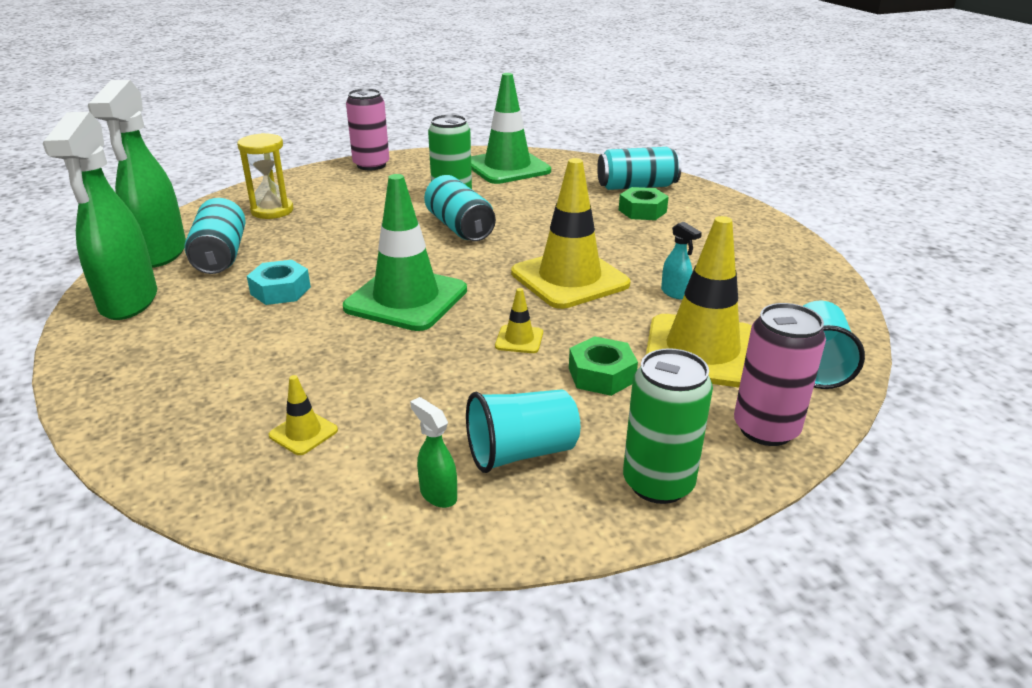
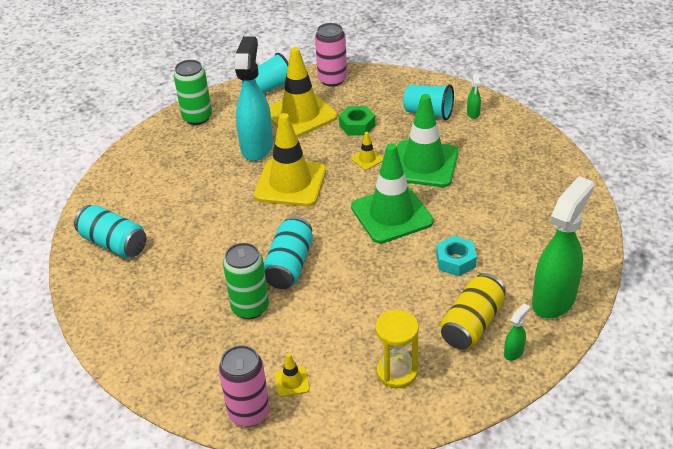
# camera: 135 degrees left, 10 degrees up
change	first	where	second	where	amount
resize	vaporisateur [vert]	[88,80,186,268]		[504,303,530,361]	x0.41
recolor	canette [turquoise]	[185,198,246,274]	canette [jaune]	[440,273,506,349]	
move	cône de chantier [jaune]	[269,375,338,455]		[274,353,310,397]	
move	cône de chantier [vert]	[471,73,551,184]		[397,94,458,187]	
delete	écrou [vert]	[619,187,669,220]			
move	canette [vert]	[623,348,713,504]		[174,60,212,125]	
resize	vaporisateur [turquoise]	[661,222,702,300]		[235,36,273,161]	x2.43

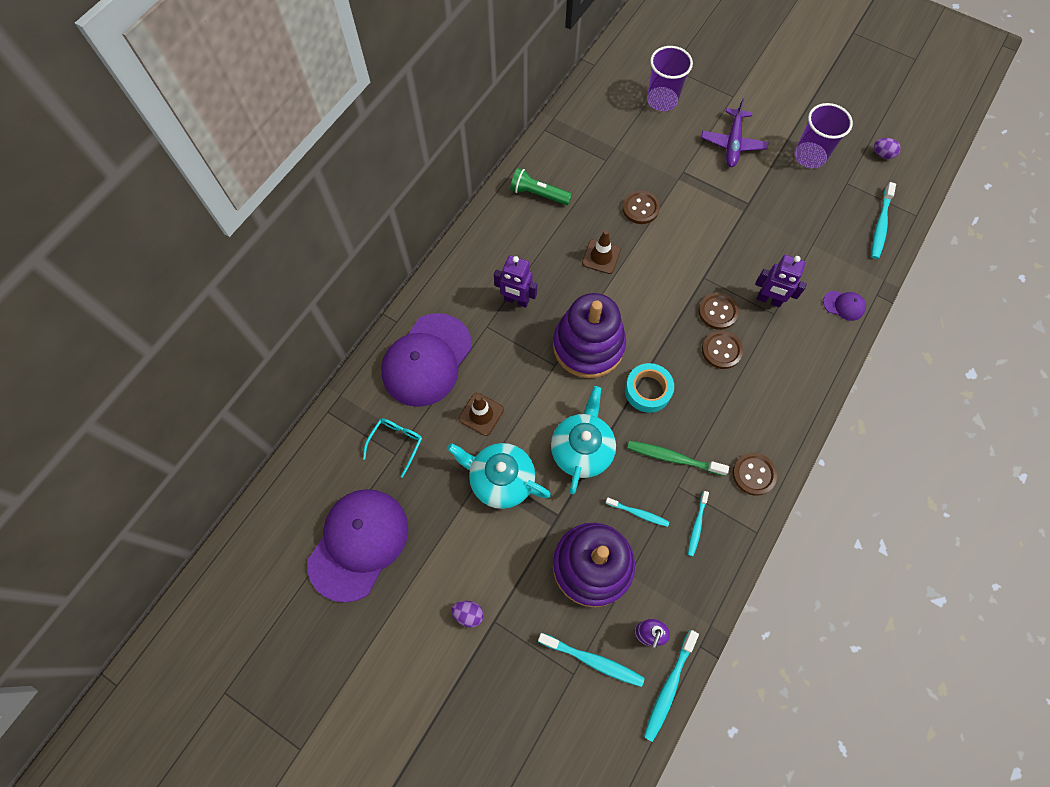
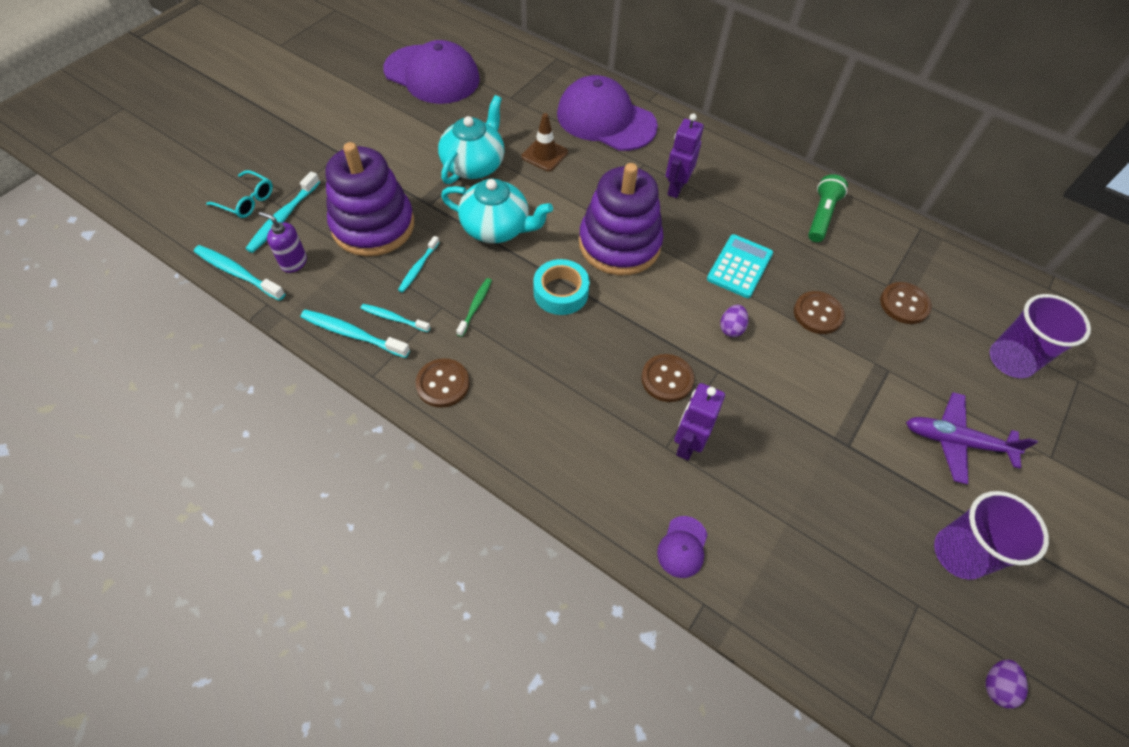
# camera: 90 degrees right, 10 degrees down
change	first	where	second	where	amount
move	lunettes [turquoise]	[363,418,422,477]		[206,170,273,218]	
move	œuf [violet]	[451,601,484,628]		[720,305,748,337]	
replace	cône de chantier [marron]	[582,230,621,274]	calculatrice [turquoise]	[707,234,773,298]	
resize	brosse à dents [vert]	[627,441,729,476]		[456,278,492,337]	x0.64
move	bouton [marron]	[702,331,743,369]		[880,282,932,324]	
move	brosse à dents [turquoise]	[872,182,896,259]		[301,310,410,358]	

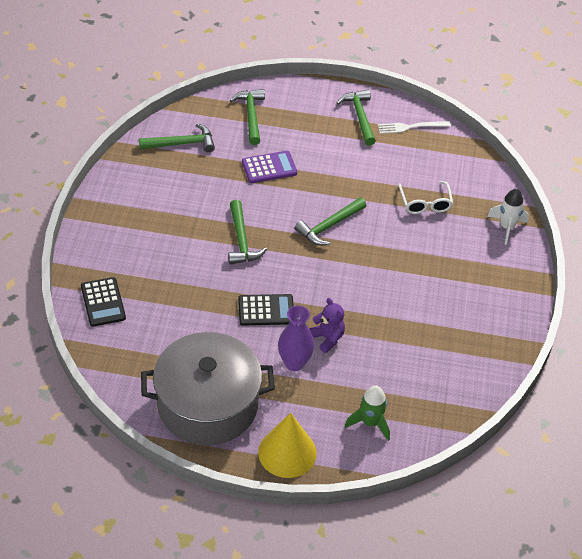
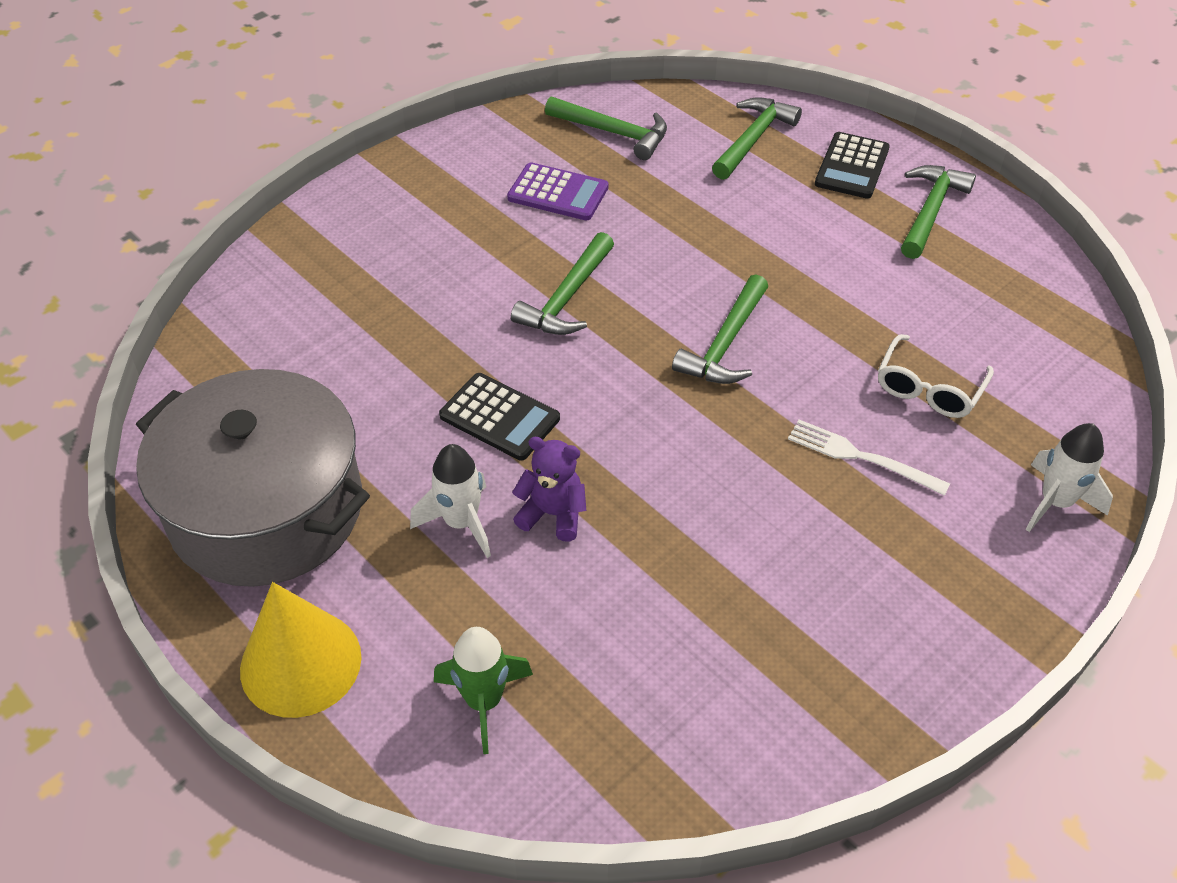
# camera: 40 degrees right, 0 degrees up
change	first	where	second	where	amount
move	calculatrice [noir]	[81,277,126,327]		[815,132,890,199]	
move	calculatrice [violet]	[242,151,297,183]		[507,162,608,221]	
replace	vase [violet]	[278,305,314,371]	fusée [blanc]	[410,444,491,558]	
rotate	marteau [vert]	[295,197,367,246]		[672,275,768,384]	60 degrees counterclockwise
rotate	ours en peluche [violet]	[309,298,345,353]		[512,437,586,541]	75 degrees counterclockwise
move	fourchette [blanc]	[378,121,451,134]		[788,420,950,496]	

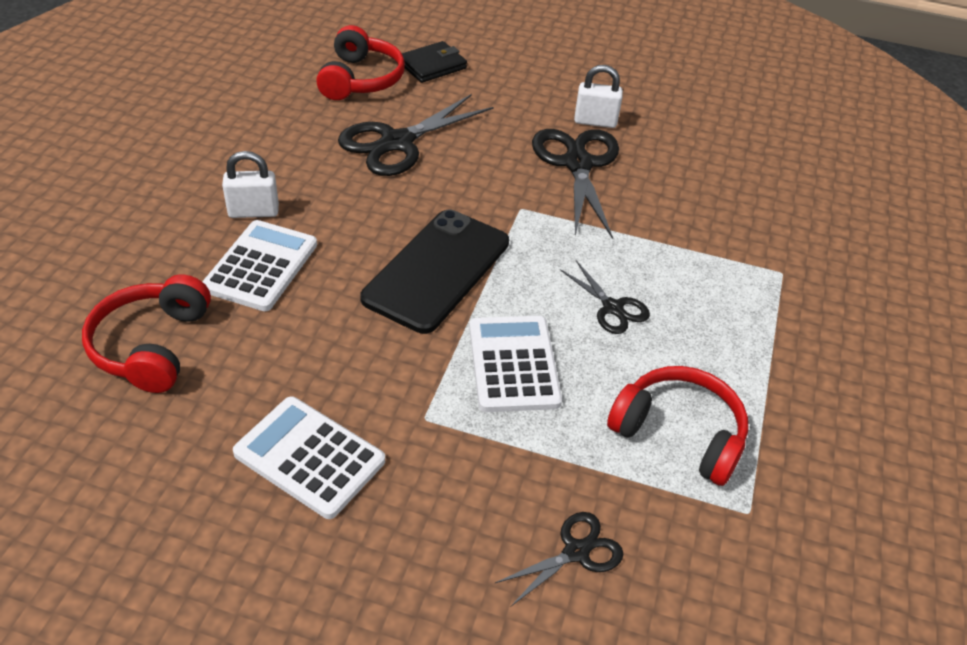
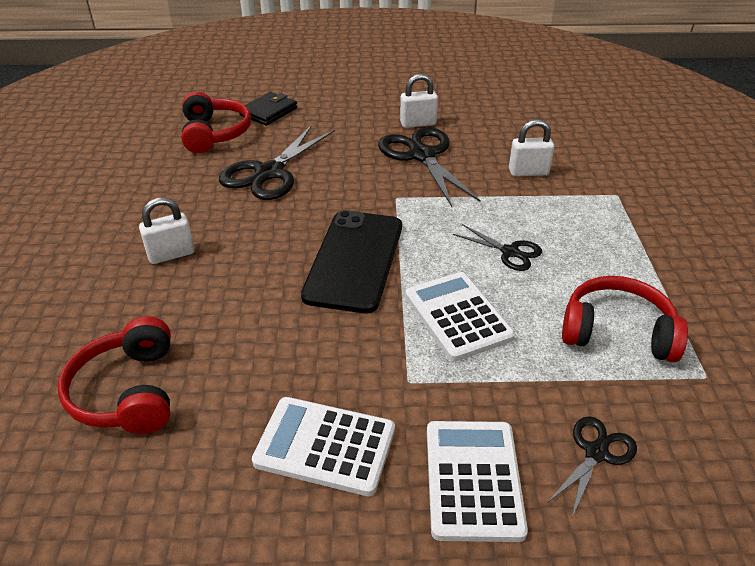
# camera: 15 degrees left, 5 degrees down
change	first	where	second	where	amount
move	calculatrice [blanc]	[202,220,317,311]		[427,421,528,542]	
insert			cadenas [blanc]	[509,119,554,176]	

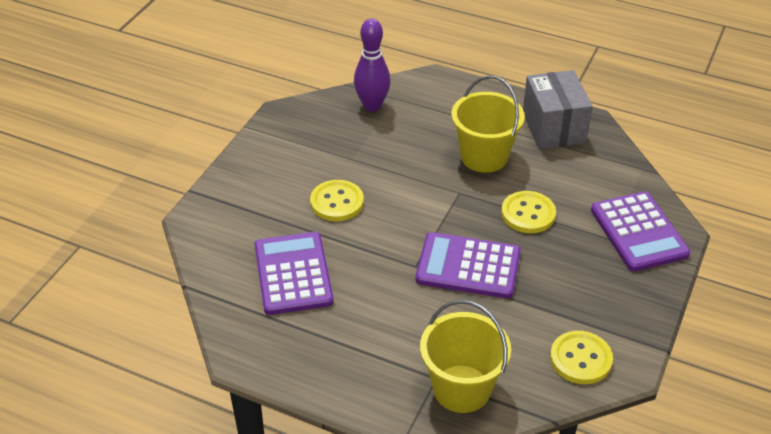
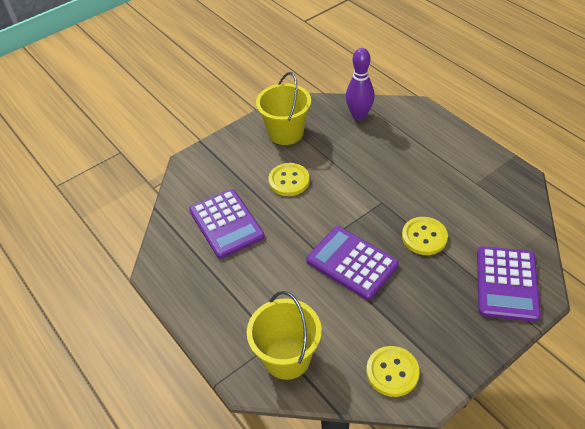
# camera: 30 degrees right, 5 degrees up
change	first	where	second	where	amount
rotate	calculatrice [violet]	[255,232,334,315]		[189,189,265,259]	135 degrees clockwise
move	seau [jaune]	[451,75,525,173]		[256,72,311,145]	
delete	boîte [gris]	[523,70,593,149]			

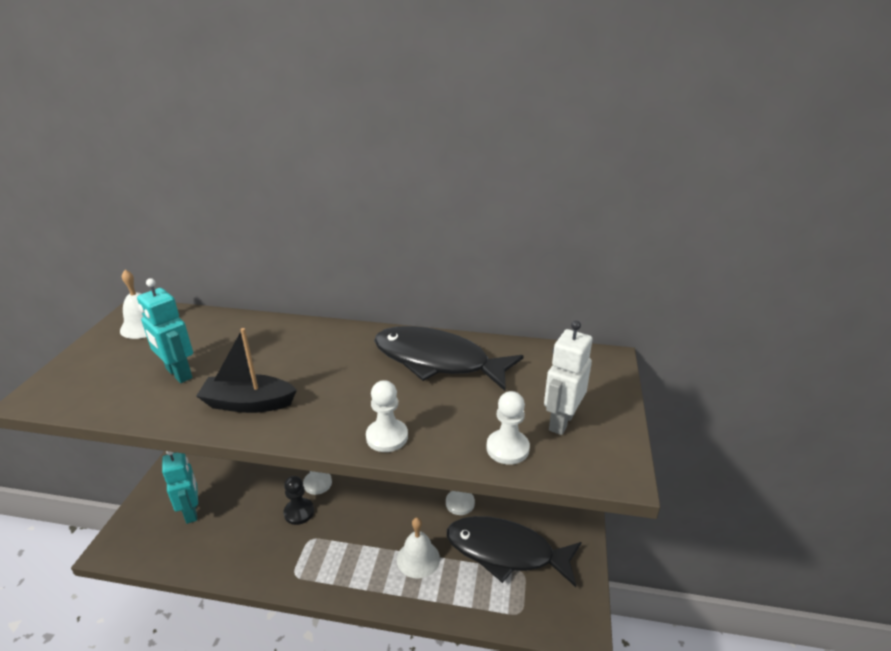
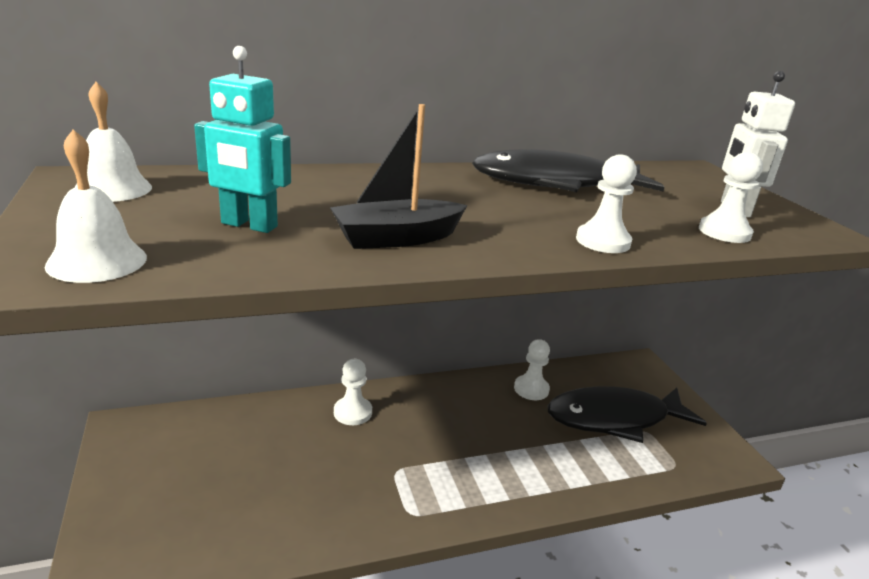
# camera: 30 degrees left, 5 degrees down
change	first	where	second	where	amount
delete	robot [turquoise]	[162,451,198,524]			
delete	pion [noir]	[284,476,314,525]			
move	cloche [blanc]	[397,518,440,579]		[45,130,147,283]	

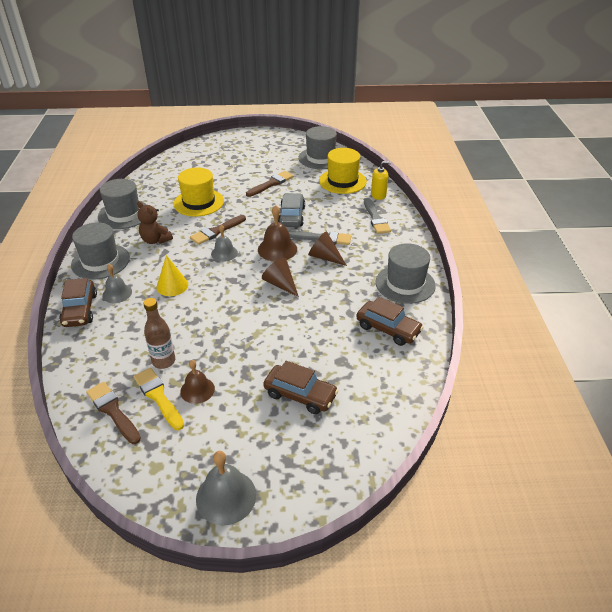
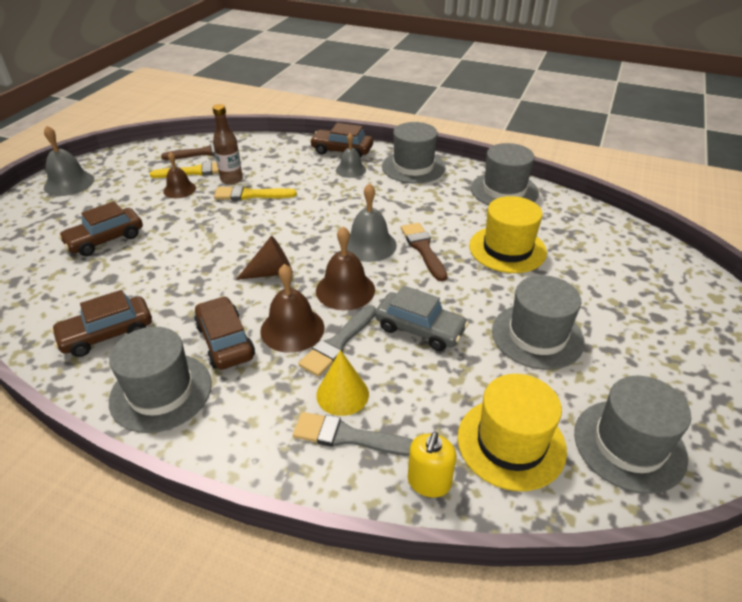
# camera: 115 degrees right, 0 degrees up
change	first	where	second	where	amount
delete	ours en peluche [marron]	[137,201,173,244]			
move	cône [jaune]	[156,255,188,296]		[316,350,369,416]	
resize	cloche [gris]	[211,225,238,262]		[347,183,397,262]	x1.50
replace	pinceau [marron]	[246,171,294,197]	chapeau [gris]	[492,275,585,370]	
replace	cône [marron]	[308,231,347,266]	cloche [marron]	[260,264,324,353]	
insert			voiture [marron]	[194,296,255,370]	
insert			pinceau [jaune]	[214,185,297,200]	

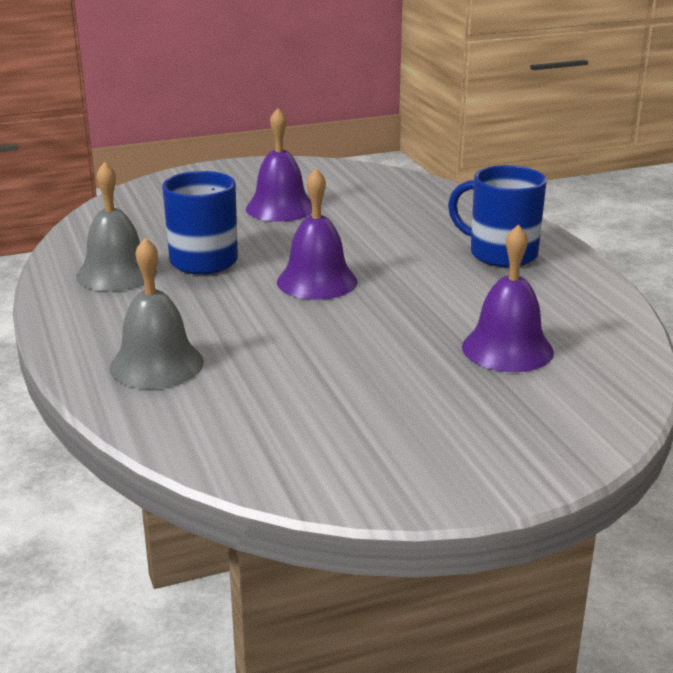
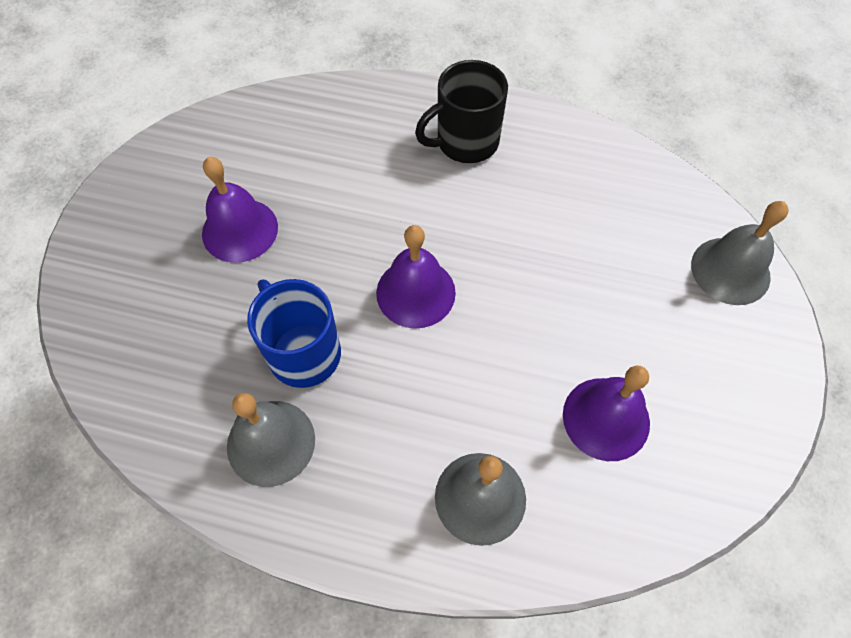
# camera: 55 degrees left, 35 degrees up
change	first	where	second	where	amount
recolor	tasse [bleu]	[448,165,547,267]	tasse [noir]	[415,60,508,163]	
move	cloche [violet]	[462,224,554,372]		[563,366,650,461]	
insert			cloche [gris]	[691,201,789,305]	

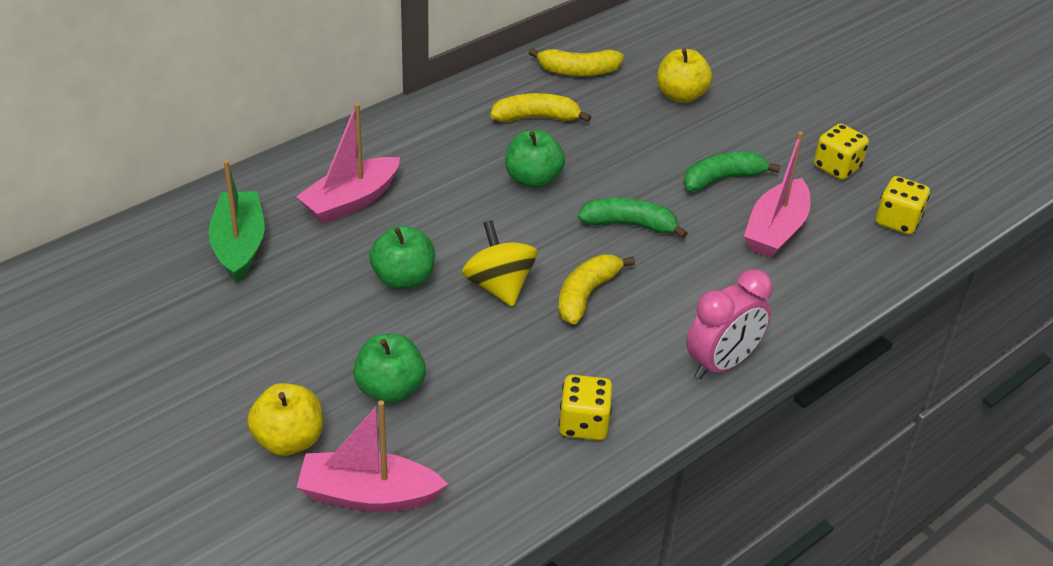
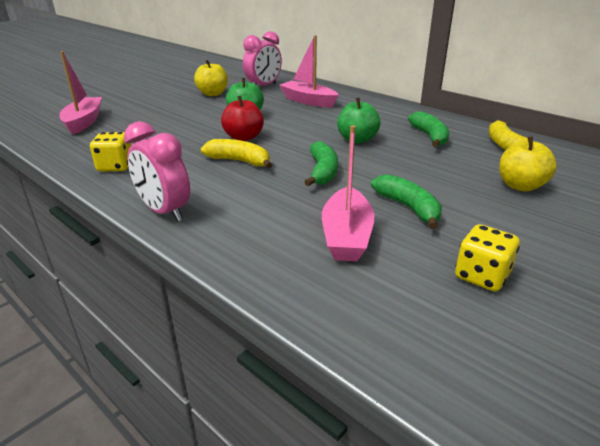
# camera: 85 degrees right, 10 degrees down
change	first	where	second	where	amount
replace	bateau [vert]	[209,160,265,282]	réveil [rose]	[243,31,282,85]	
move	pomme [jaune]	[247,383,323,456]		[194,60,228,96]	
delete	pomme [vert]	[353,334,426,403]			
replace	toupie [jaune]	[462,220,538,307]	pomme [rouge]	[221,96,264,141]	
recolor	banane [jaune]	[490,93,591,122]	banane [vert]	[408,111,449,147]	
rotate	bateau [rose]	[744,132,810,258]		[322,125,374,261]	105 degrees counterclockwise
delete	dé [jaune]	[876,176,930,235]			

